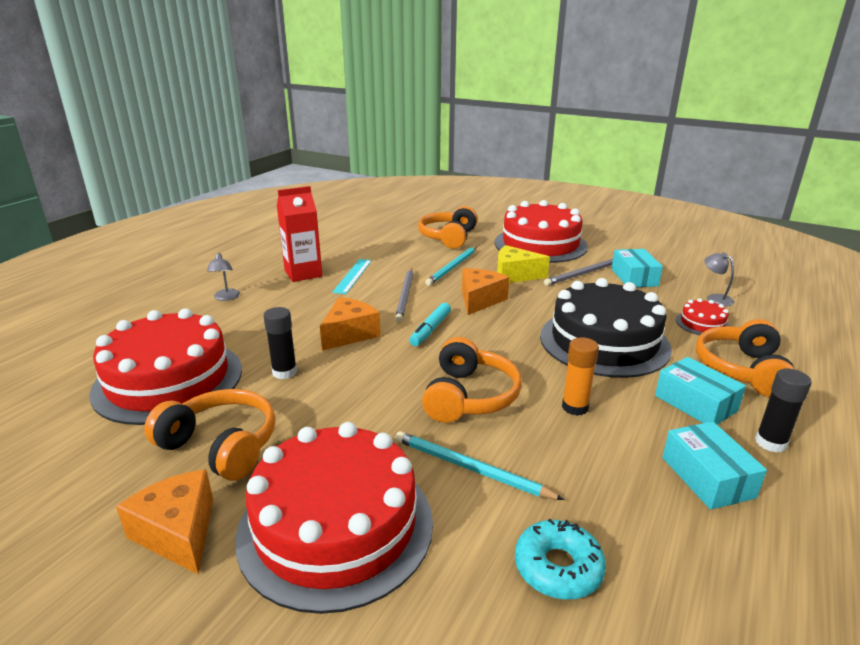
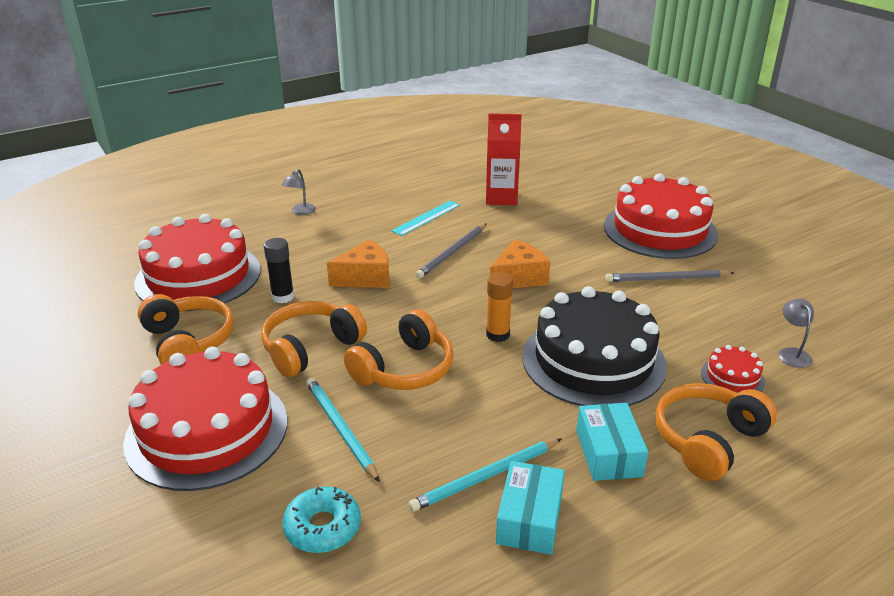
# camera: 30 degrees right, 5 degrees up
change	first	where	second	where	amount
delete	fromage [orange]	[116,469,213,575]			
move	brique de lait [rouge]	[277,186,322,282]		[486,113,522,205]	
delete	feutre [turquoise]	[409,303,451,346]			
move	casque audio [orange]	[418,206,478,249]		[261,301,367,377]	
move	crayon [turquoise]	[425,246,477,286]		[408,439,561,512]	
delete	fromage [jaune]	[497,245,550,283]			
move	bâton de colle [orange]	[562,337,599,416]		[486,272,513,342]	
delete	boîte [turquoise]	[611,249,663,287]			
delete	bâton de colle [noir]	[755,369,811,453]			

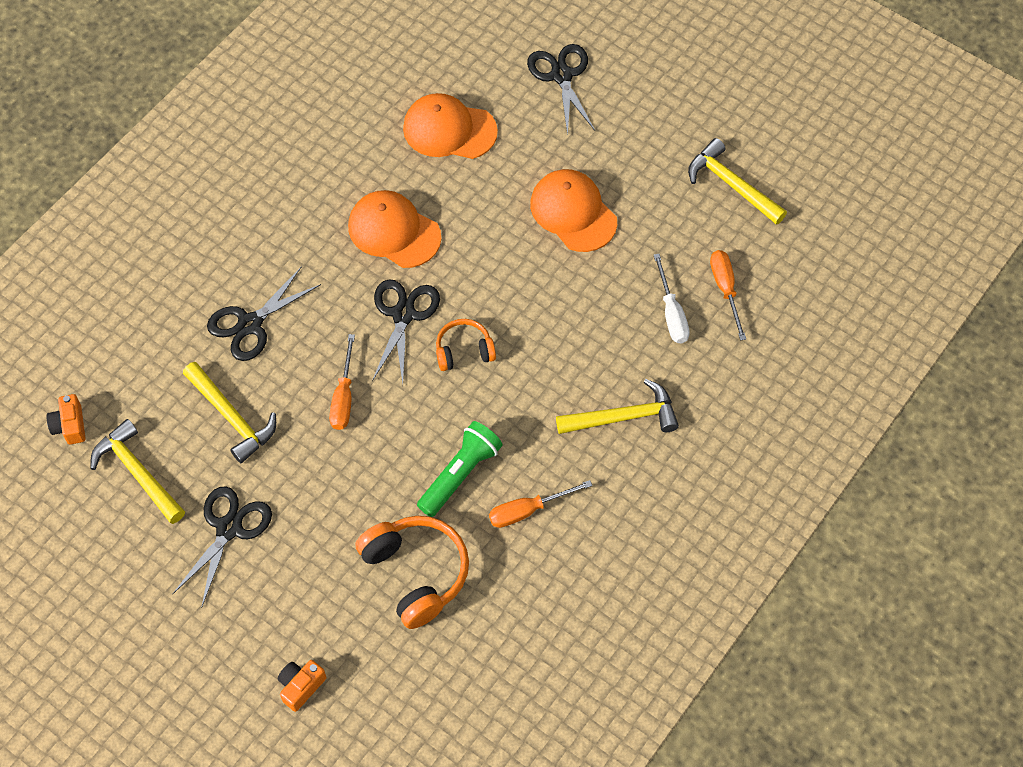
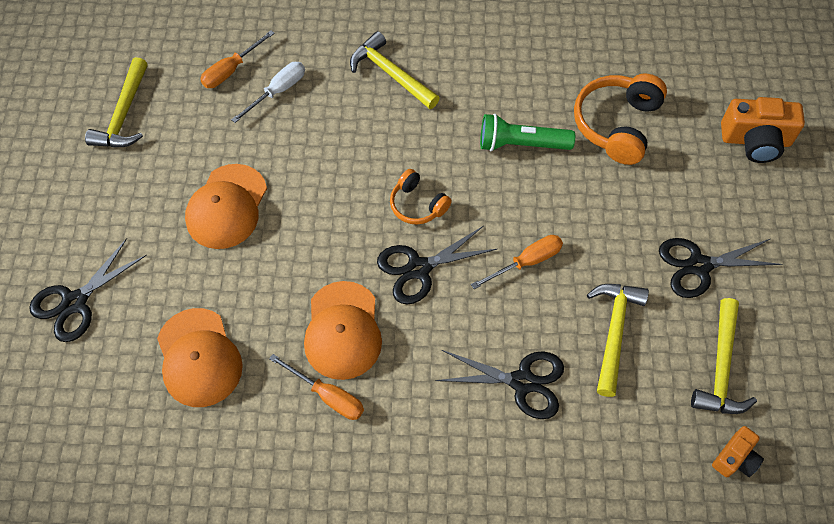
# camera: 125 degrees left, 0 degrees up
change	first	where	second	where	amount
resize	appareil photo [orange]	[278,660,326,712]		[721,97,805,163]	x1.74
move	tournevis [orange]	[489,480,592,528]		[269,354,364,420]	

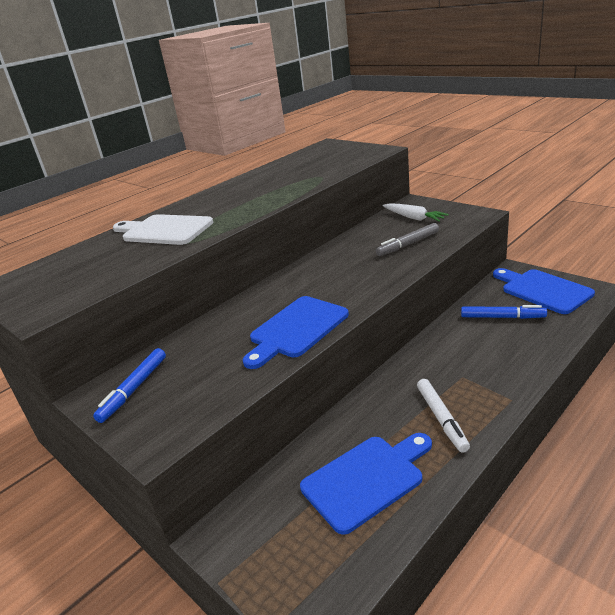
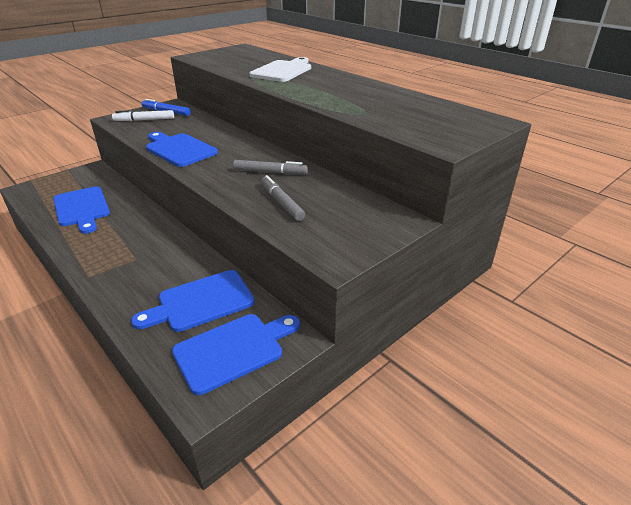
# camera: 90 degrees right, 5 degrees up
change	first	where	second	where	amount
delete	carotte [blanc]	[383,203,449,222]			
move	feutre [blanc]	[417,379,470,453]		[112,110,174,121]	
replace	feutre [bleu]	[461,305,547,319]	planche à découper [bleu]	[131,270,254,332]	
insert			feutre [gris]	[233,160,308,174]	

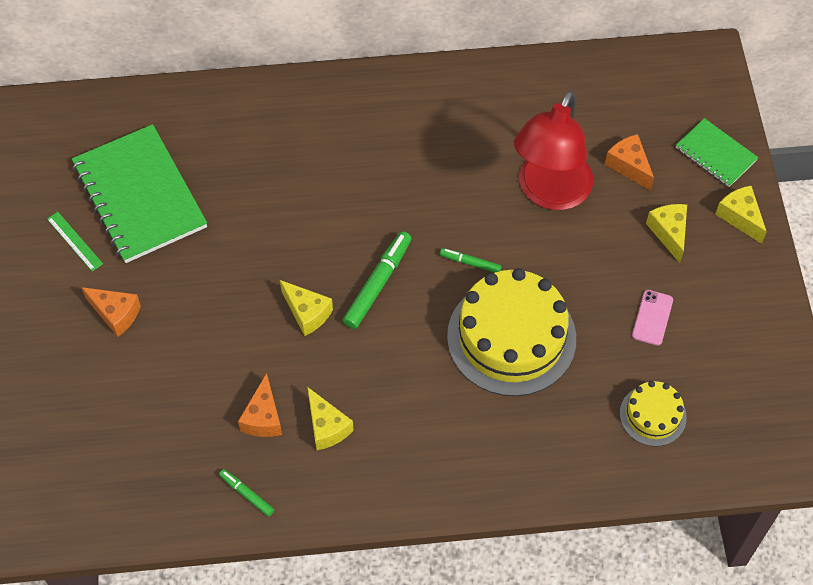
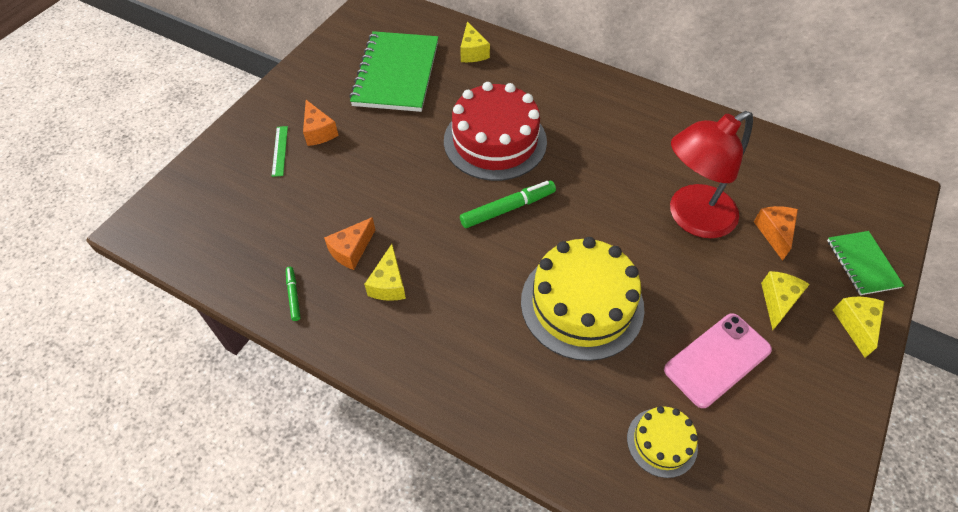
# camera: 35 degrees right, 5 degrees down
change	first	where	second	where	amount
move	règle [vert]	[47,212,103,271]		[272,126,288,177]	
move	fromage [jaune]	[280,280,333,336]		[460,21,490,62]	
delete	feutre [vert]	[440,248,502,273]			
resize	téléphone [rose]	[632,290,673,346]		[664,313,772,408]	x1.81
insert			gâteau [rouge]	[444,82,547,181]	

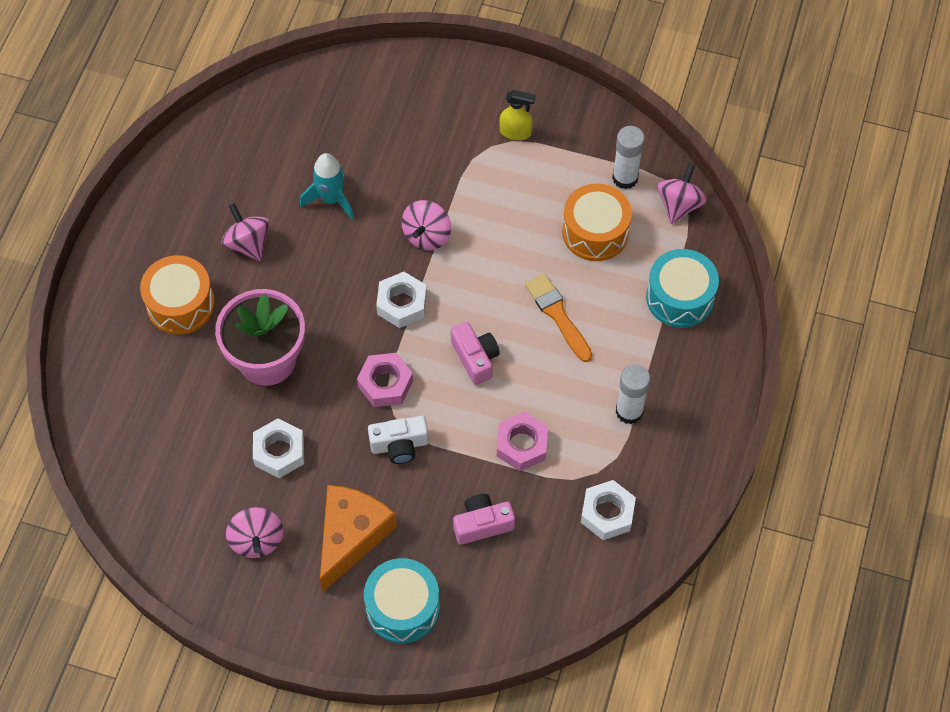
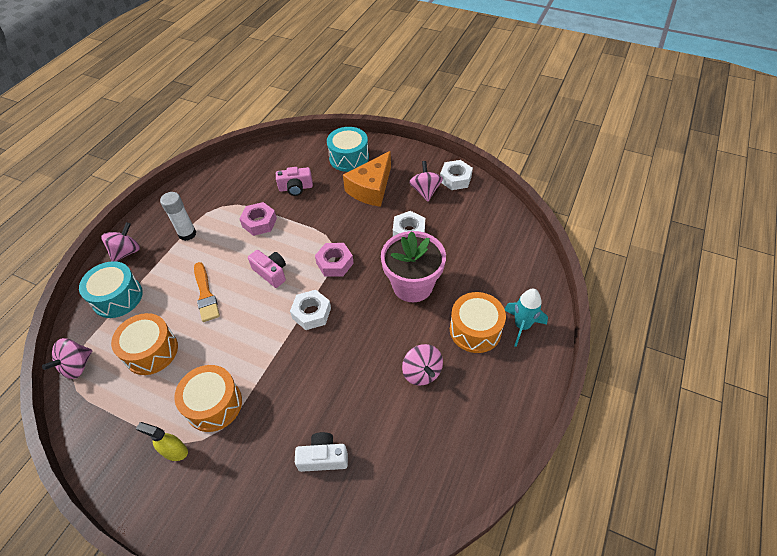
# camera: 170 degrees left, 10 degrees down
change	first	where	second	where	amount
move	fusée [turquoise]	[300,153,354,220]		[505,289,548,347]	
move	appareil photo [blanc]	[368,416,429,464]		[295,432,348,472]	
move	toupie [rose]	[401,200,451,250]		[101,222,140,262]	
rotate	appareil photo [rose]	[451,322,500,385]		[248,250,286,288]	150 degrees clockwise
move	écrou [blanc]	[581,480,636,540]		[440,160,473,190]	
delete	bâton de colle [blanc]	[612,126,645,189]			
insert			tambour [orange]	[174,365,242,432]	

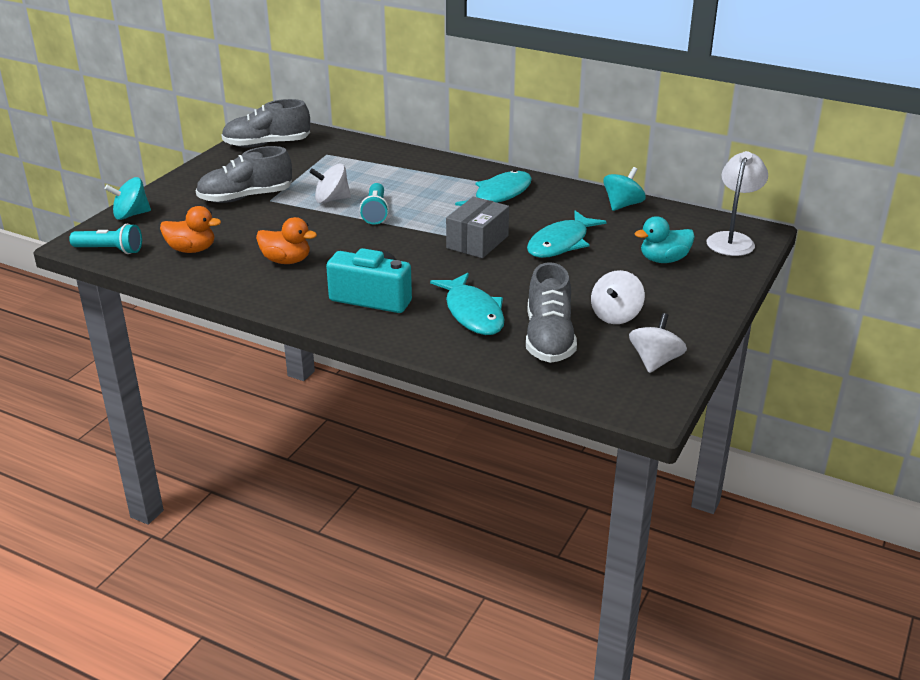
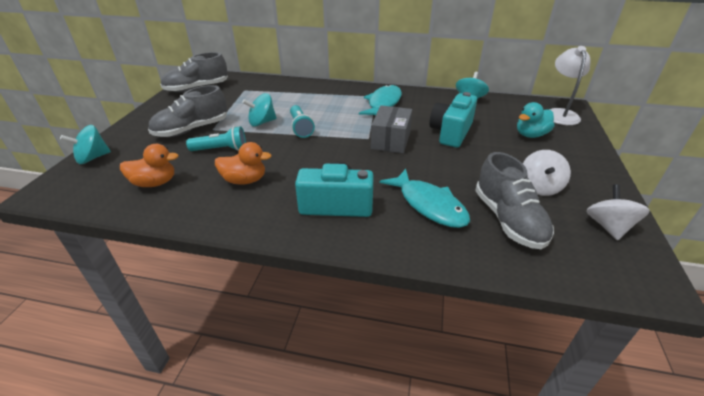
# camera: 15 degrees left, 5 degrees up
change	first	where	second	where	amount
move	lampe de poche [turquoise]	[69,224,142,254]		[186,126,246,151]	
recolor	toupie [blanc]	[310,164,351,203]	toupie [turquoise]	[242,93,277,127]	
replace	poisson [turquoise]	[527,211,607,258]	appareil photo [turquoise]	[429,92,477,148]	

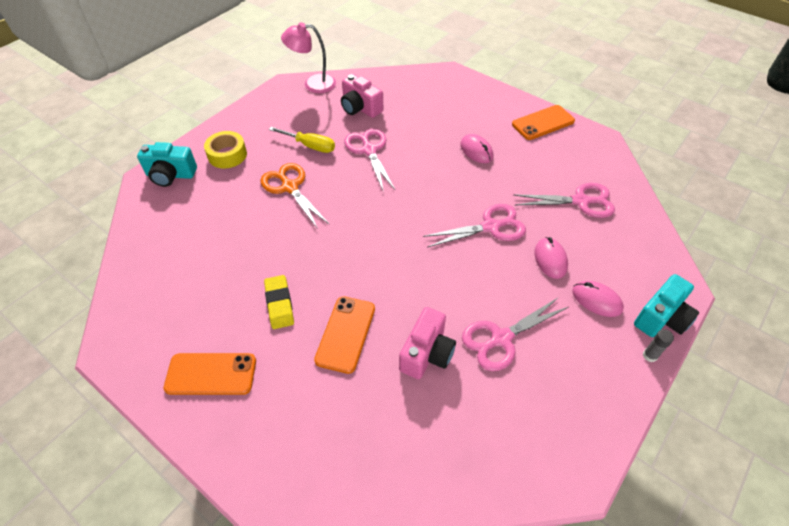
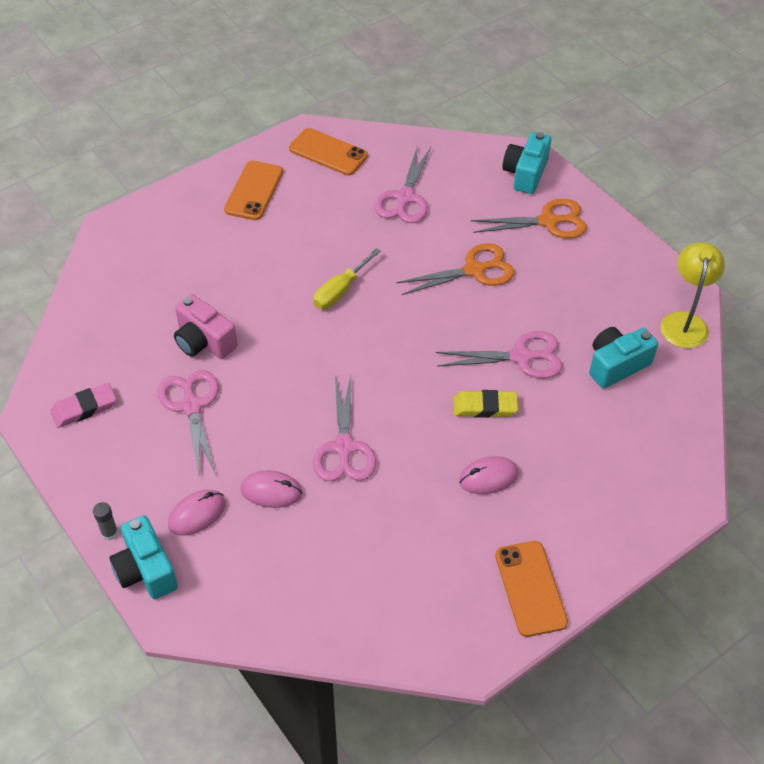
# camera: 105 degrees right, 0 degrees up
change	first	where	second	where	amount
replace	ruban adhésif [jaune]	[204,131,247,168]	ciseaux [orange]	[471,199,587,238]	
move	gomme [jaune]	[264,275,294,329]		[453,390,518,418]	
move	tournevis [jaune]	[269,127,335,153]		[313,248,381,309]	
recolor	lampe [rose]	[281,22,336,93]	lampe [jaune]	[661,242,725,348]	
move	téléphone [orange]	[314,296,375,374]		[289,128,368,175]	
recolor	appareil photo [rose]	[341,74,383,118]	appareil photo [turquoise]	[589,327,658,388]	
move	ciseaux [rose]	[514,183,615,218]		[374,146,431,223]	
insert			gomme [rose]	[50,383,116,428]	

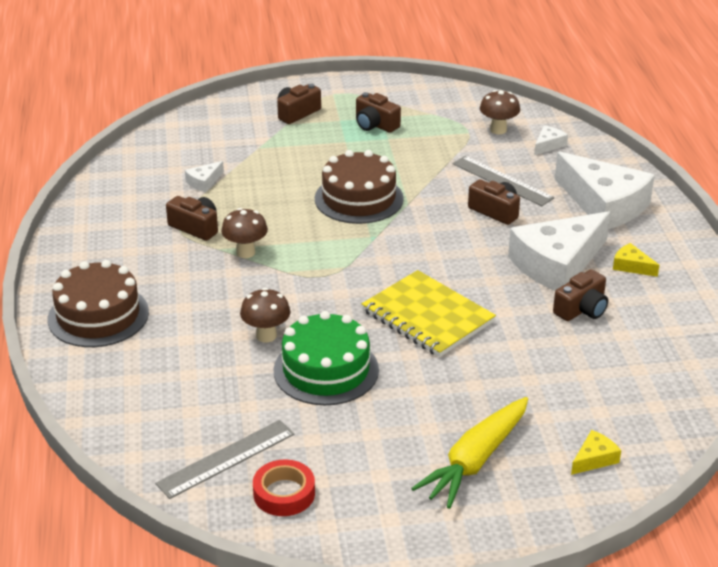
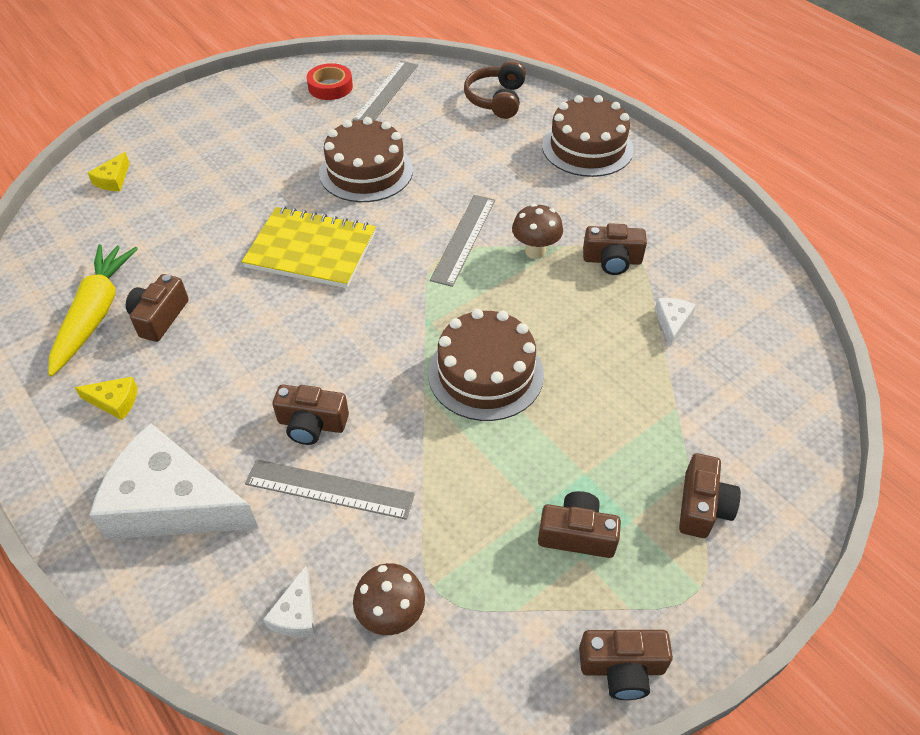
# camera: 150 degrees right, 15 degrees up
change	first	where	second	where	amount
delete	champignon [marron]	[240,288,290,342]			
recolor	gâteau [vert]	[274,311,379,405]	gâteau [marron]	[319,117,413,202]	
move	carotte [jaune]	[411,397,528,509]		[48,244,138,377]	
delete	fromage [blanc]	[508,211,610,291]			
insert			règle [gris]	[430,195,495,287]	
insert			casque audio [marron]	[464,60,526,119]	
insert			appareil photo [marron]	[579,630,673,700]	

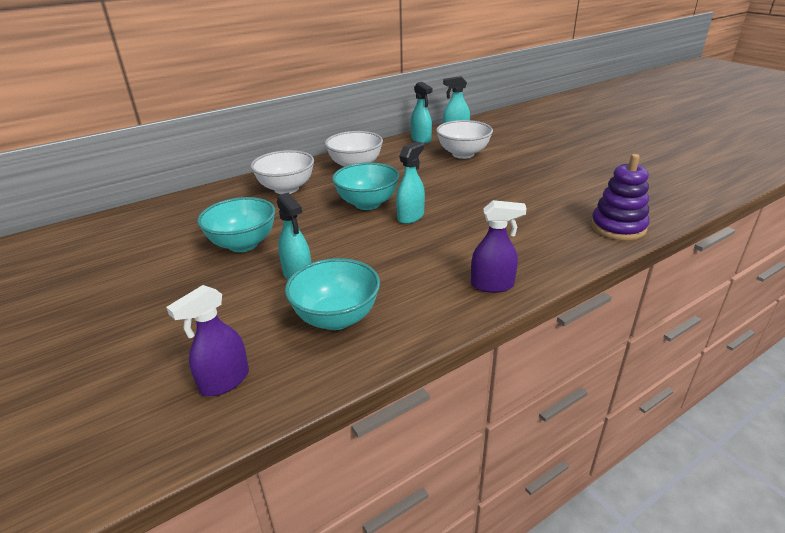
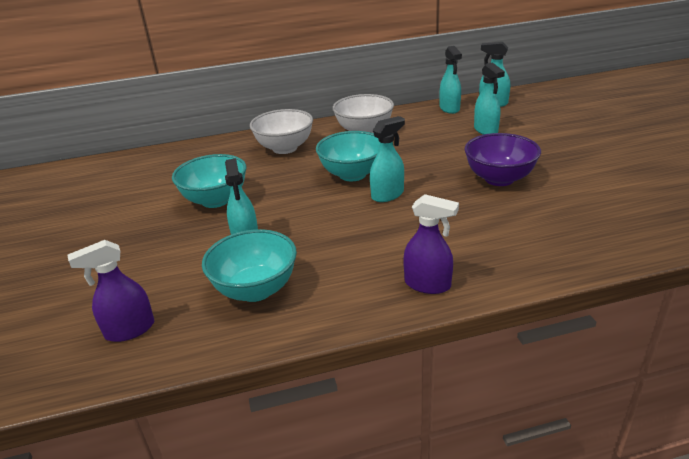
# camera: 20 degrees right, 0 degrees up
change	first	where	second	where	amount
replace	bol [blanc]	[436,120,493,159]	vaporisateur [turquoise]	[474,63,505,135]	
delete	jouet à empiler [violet]	[591,154,649,240]			
insert			bol [violet]	[464,133,541,186]	

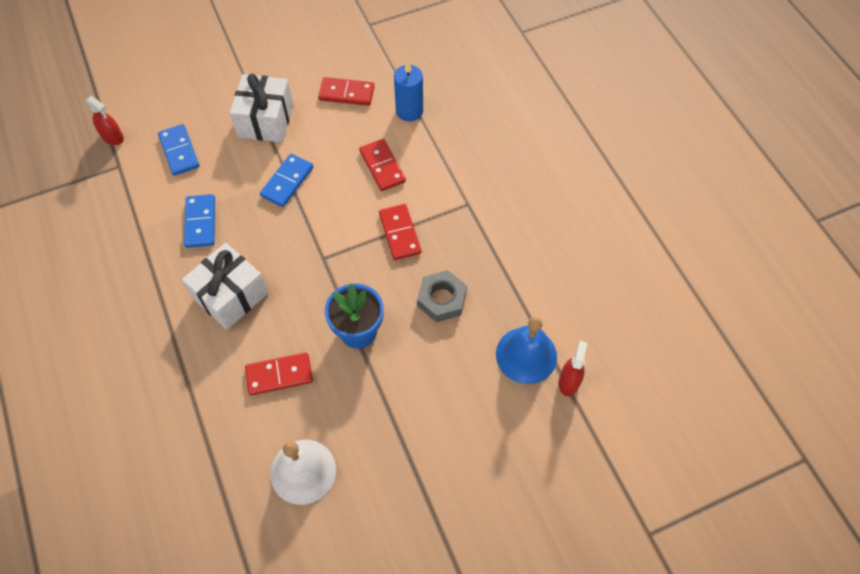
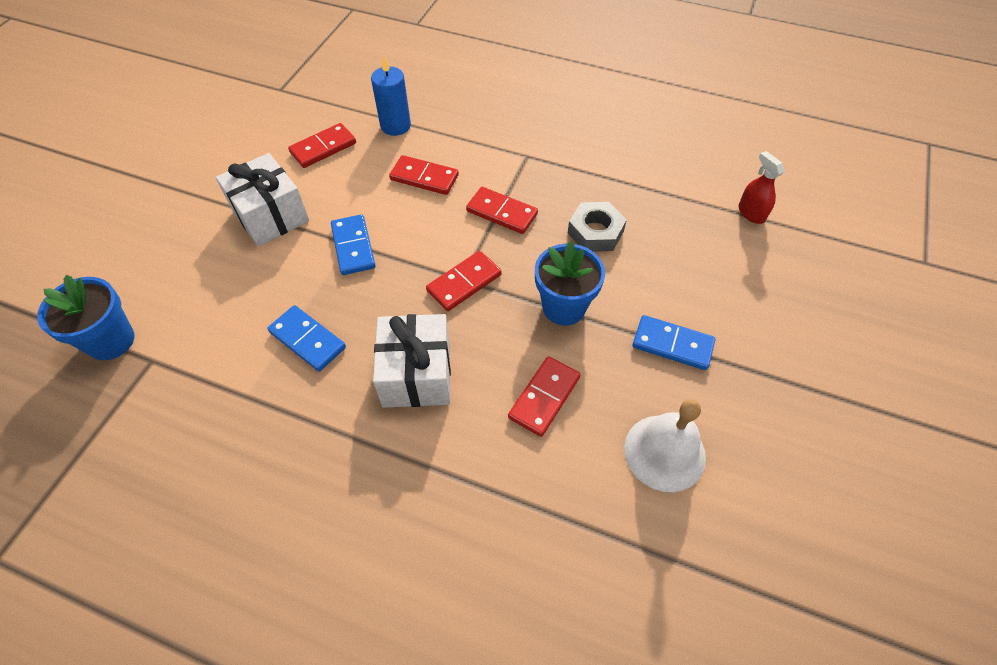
# camera: 45 degrees left, 5 degrees down
change	first	where	second	where	amount
replace	vaporisateur [rouge]	[85,95,124,145]	pot de fleurs [bleu]	[37,275,134,360]	
move	domino [bleu]	[158,124,200,176]		[633,315,715,370]	
delete	cloche [bleu]	[496,317,557,384]			
insert			domino [rouge]	[426,251,502,311]	

